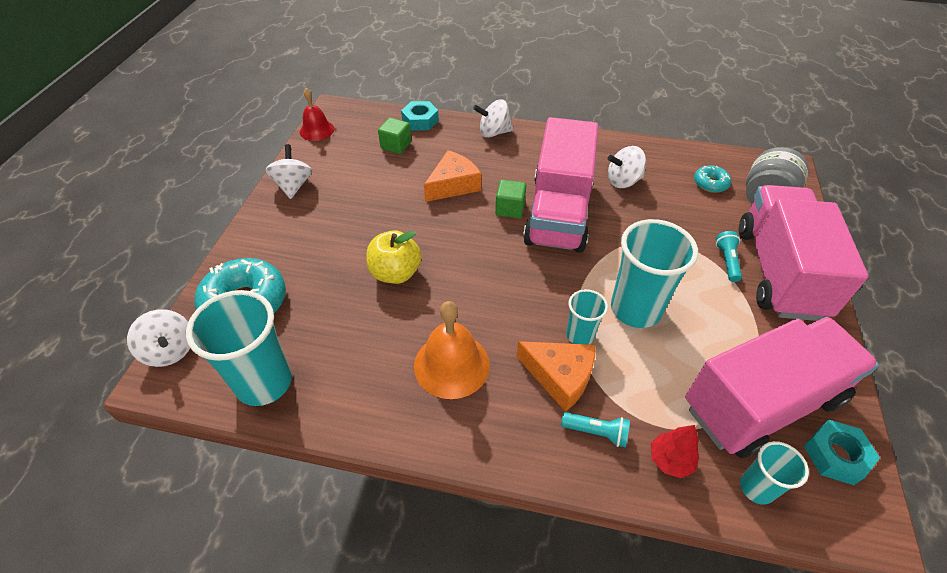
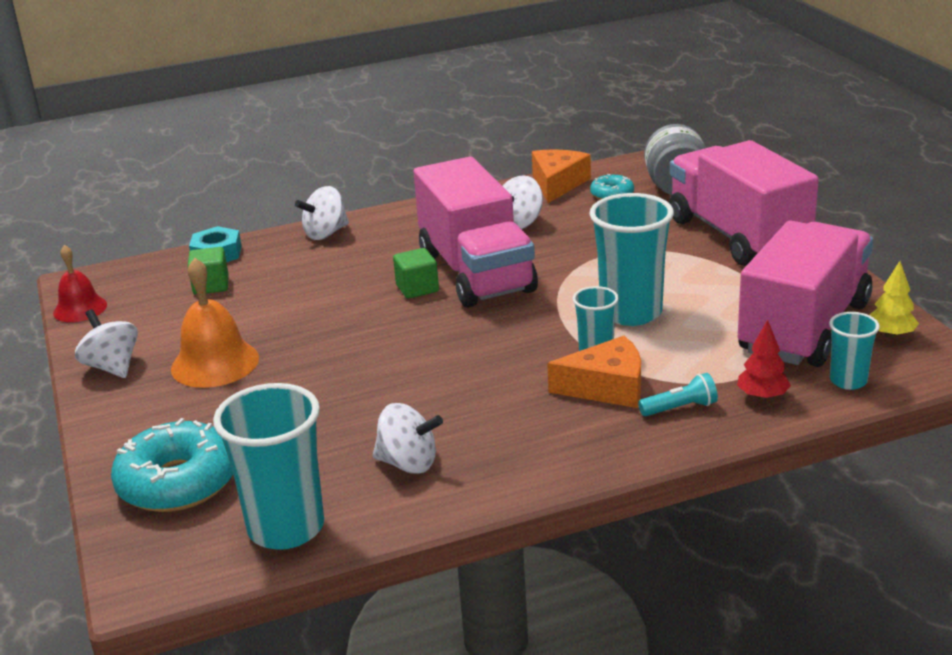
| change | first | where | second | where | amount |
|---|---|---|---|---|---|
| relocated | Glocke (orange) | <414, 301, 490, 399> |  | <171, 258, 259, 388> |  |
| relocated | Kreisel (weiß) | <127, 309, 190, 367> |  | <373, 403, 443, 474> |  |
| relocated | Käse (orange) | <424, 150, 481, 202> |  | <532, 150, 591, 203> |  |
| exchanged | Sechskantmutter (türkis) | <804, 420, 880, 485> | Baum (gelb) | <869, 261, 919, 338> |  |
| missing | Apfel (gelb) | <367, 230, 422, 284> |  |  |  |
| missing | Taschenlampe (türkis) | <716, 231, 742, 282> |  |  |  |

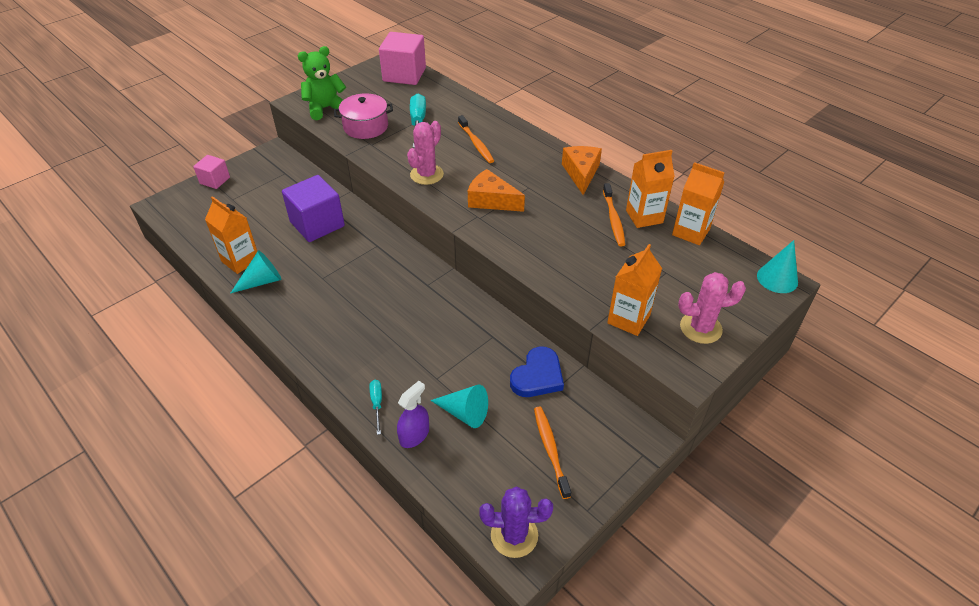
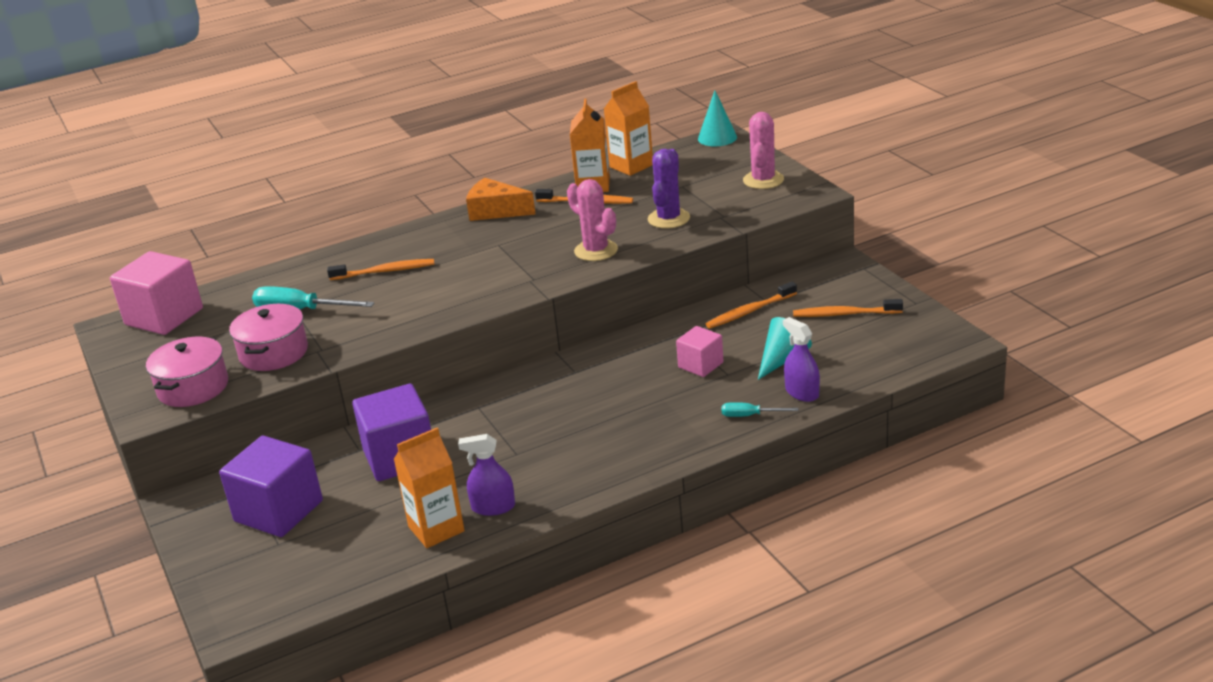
| change | first | where | second | where | amount |
|---|---|---|---|---|---|
| exchanged | Teddybär (grün) | <298, 46, 346, 120> | Kochtopf (rosa) | <146, 337, 228, 407> |  |
| appeared |  |  | Kubus (lila) | <219, 436, 323, 537> |  |
| exchanged | Kegel (türkis) | <231, 250, 281, 293> | Sprühflasche (lila) | <458, 434, 515, 516> |  |
| relocated | Kaktus (rosa) | <407, 121, 444, 185> |  | <567, 179, 618, 261> |  |
| relocated | Kaktus (lila) | <479, 486, 553, 558> |  | <648, 149, 690, 228> |  |
| relocated | Kubus (rosa) | <193, 155, 230, 189> |  | <676, 326, 723, 377> |  |
| exchanged | Herz (blau) | <510, 346, 564, 397> | Zahnbürste (orange) | <706, 282, 797, 329> |  |
| missing | Käse (orange) | <468, 169, 525, 212> |  |  |  |
| missing | Getränkekarton (orange) | <607, 244, 662, 336> |  |  |  |

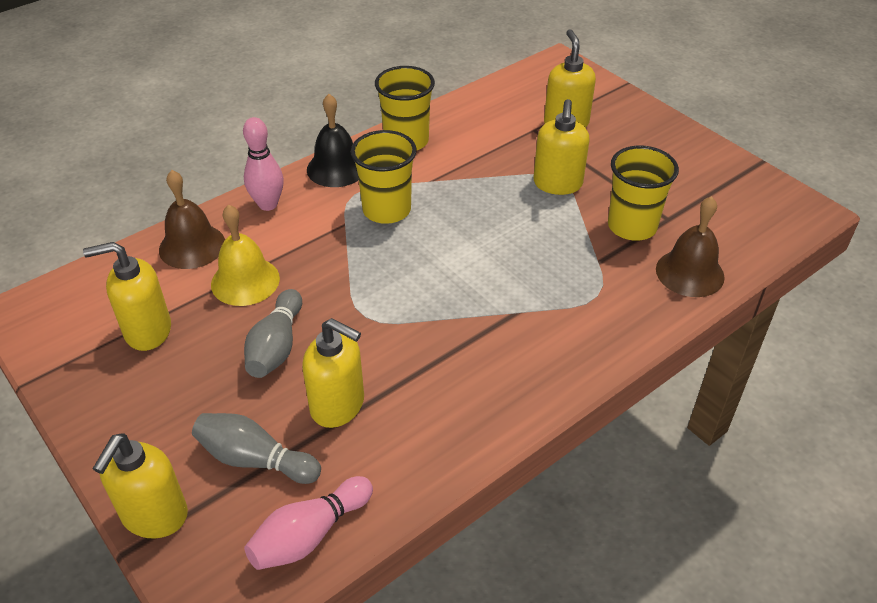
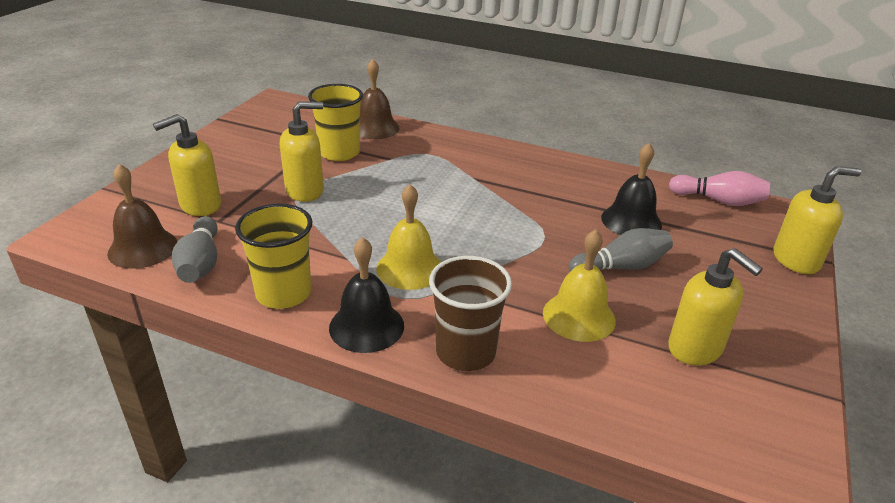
| change | first | where | second | where | amount |
|---|---|---|---|---|---|
| relocated | Glocke (braun) | <159, 170, 225, 269> |  | <107, 164, 177, 269> |  |
| relocated | Bowlingkegel (grau) | <192, 413, 321, 484> |  | <172, 216, 218, 283> |  |
| exchanged | Becher (gelb) | <351, 130, 417, 224> | Glocke (gelb) | <376, 184, 441, 290> |  |
| exchanged | Bowlingkegel (rosa) | <243, 117, 284, 211> | Becher (braun) | <429, 256, 512, 371> |  |
| exchanged | Seifenspender (gelb) | <302, 318, 364, 428> | Glocke (schwarz) | <601, 143, 662, 235> |  |

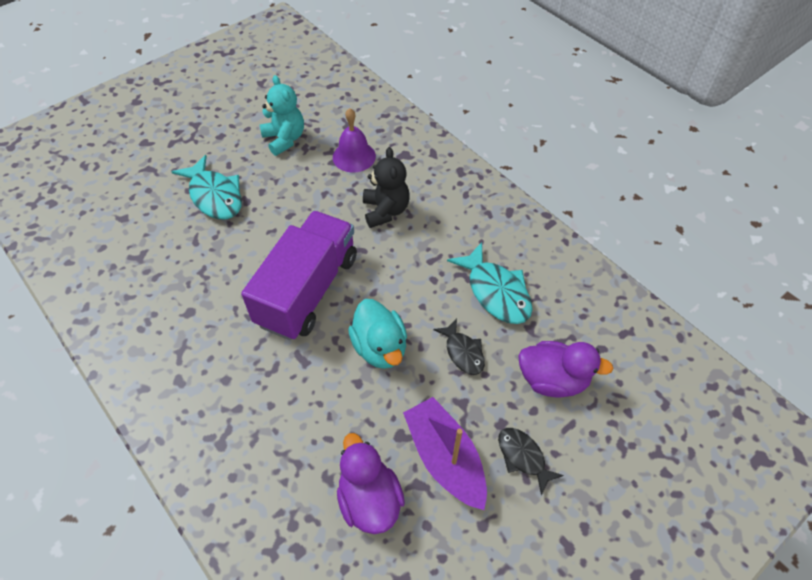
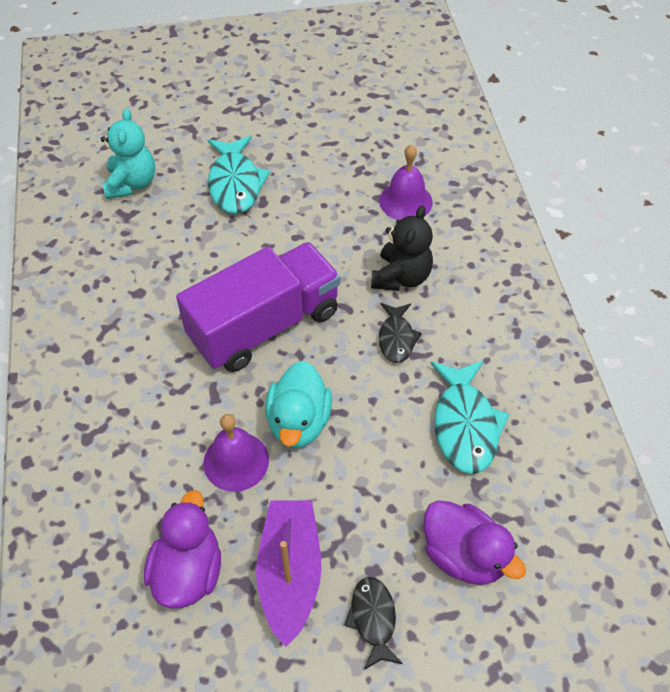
| change | first | where | second | where | amount |
|---|---|---|---|---|---|
| relocated | Teddybär (türkis) | <260, 75, 304, 156> |  | <101, 108, 155, 199> |  |
| appeared |  |  | Glocke (lila) | <203, 414, 269, 492> |  |
| relocated | Fisch (schwarz) | <433, 318, 485, 375> |  | <379, 303, 422, 363> |  |

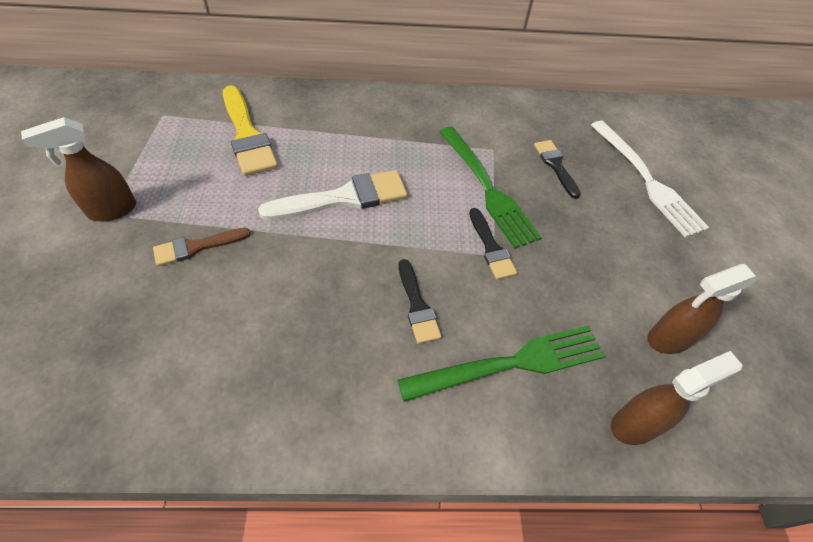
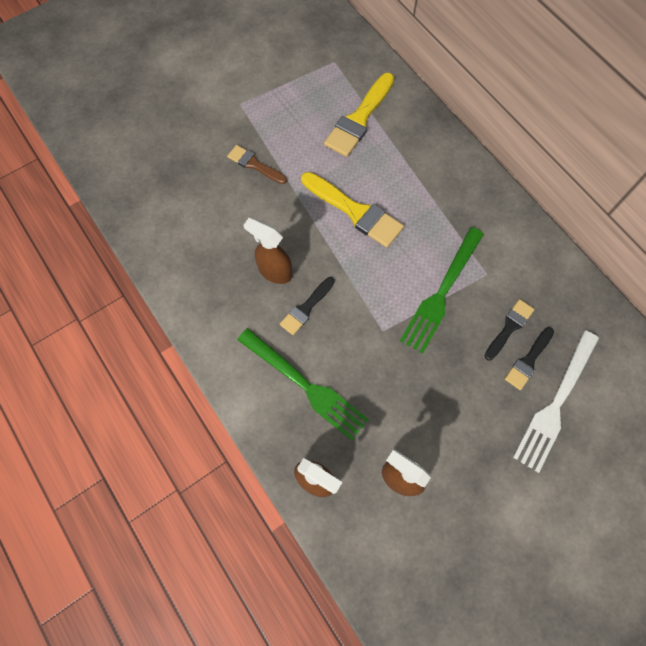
| change | first | where | second | where | amount |
|---|---|---|---|---|---|
| relocated | Sprühflasche (braun) | <21, 117, 136, 221> |  | <243, 218, 292, 284> |  |
| colour | Pinsel (weiß) | <258, 170, 407, 220> | Pinsel (gelb) | <301, 172, 404, 248> |  |
| relocated | Pinsel (schwarz) | <469, 208, 517, 280> |  | <505, 327, 554, 390> |  |

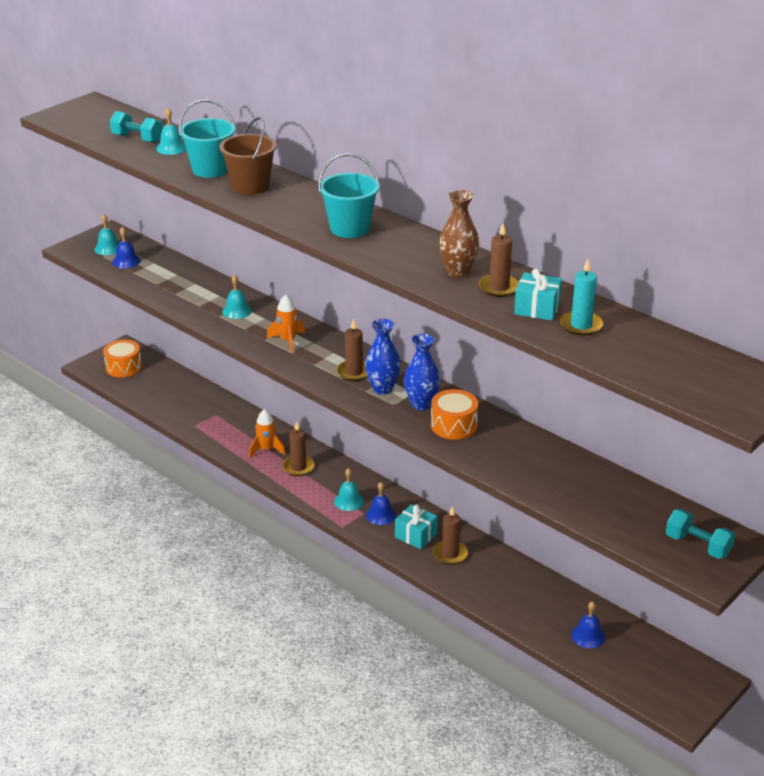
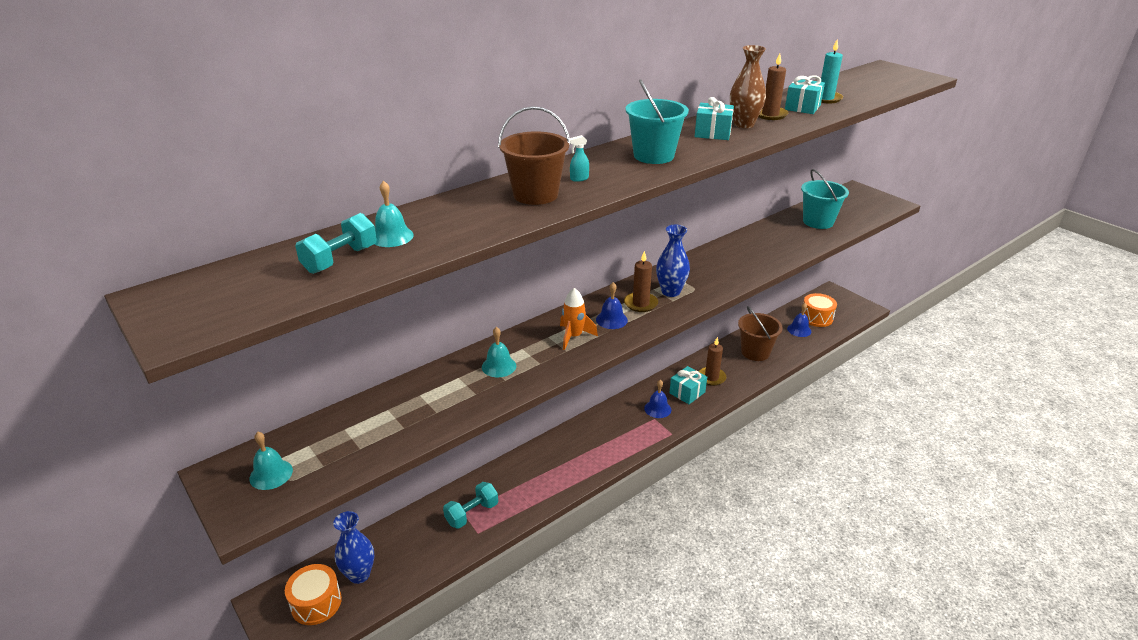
| change | first | where | second | where | amount |
|---|---|---|---|---|---|
| relocated | Vase (blau) | <404, 333, 440, 411> |  | <333, 511, 374, 584> |  |
| relocated | Hantel (türkis) | <666, 509, 735, 559> |  | <443, 482, 498, 529> |  |
| appeared |  |  | Sprühflasche (türkis) | <570, 135, 589, 182> |  |
| relocated | Glocke (blau) | <112, 227, 141, 268> |  | <596, 282, 628, 329> |  |
| appeared |  |  | Geschenk (türkis) | <694, 97, 734, 140> |  |
| appeared |  |  | Eimer (braun) | <738, 306, 783, 361> |  |
| relocated | Eimer (türkis) | <179, 100, 236, 178> |  | <801, 169, 849, 229> |  |
| relocated | Trommel (orange) | <431, 389, 478, 440> |  | <801, 293, 837, 327> |  |
| missing | Rakete (orange) | <249, 409, 286, 458> |  |  |  |
| missing | Kerze (braun) | <282, 421, 315, 476> |  |  |  |
| missing | Glocke (türkis) | <334, 468, 364, 511> |  |  |  |

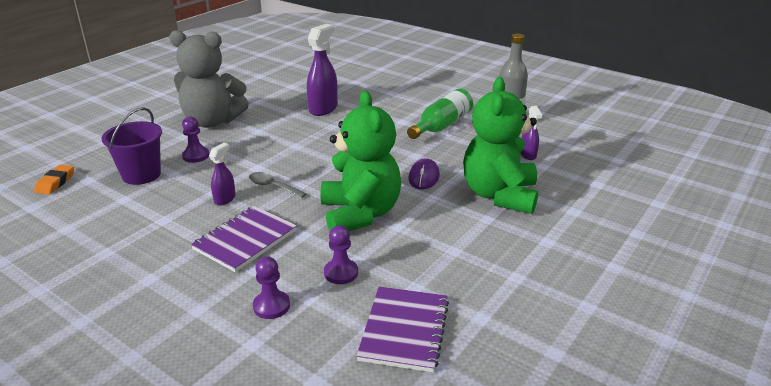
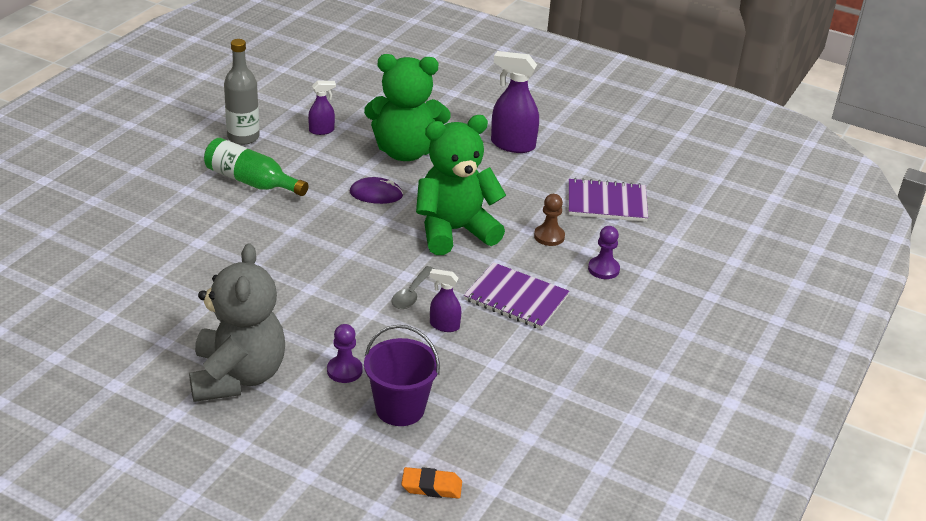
| change | first | where | second | where | amount |
|---|---|---|---|---|---|
| relocated | Sprühflasche (lila) | <307, 24, 338, 116> |  | <491, 51, 539, 153> |  |
| colour | Bauer (lila) | <324, 225, 358, 284> | Bauer (braun) | <534, 194, 565, 246> |  |

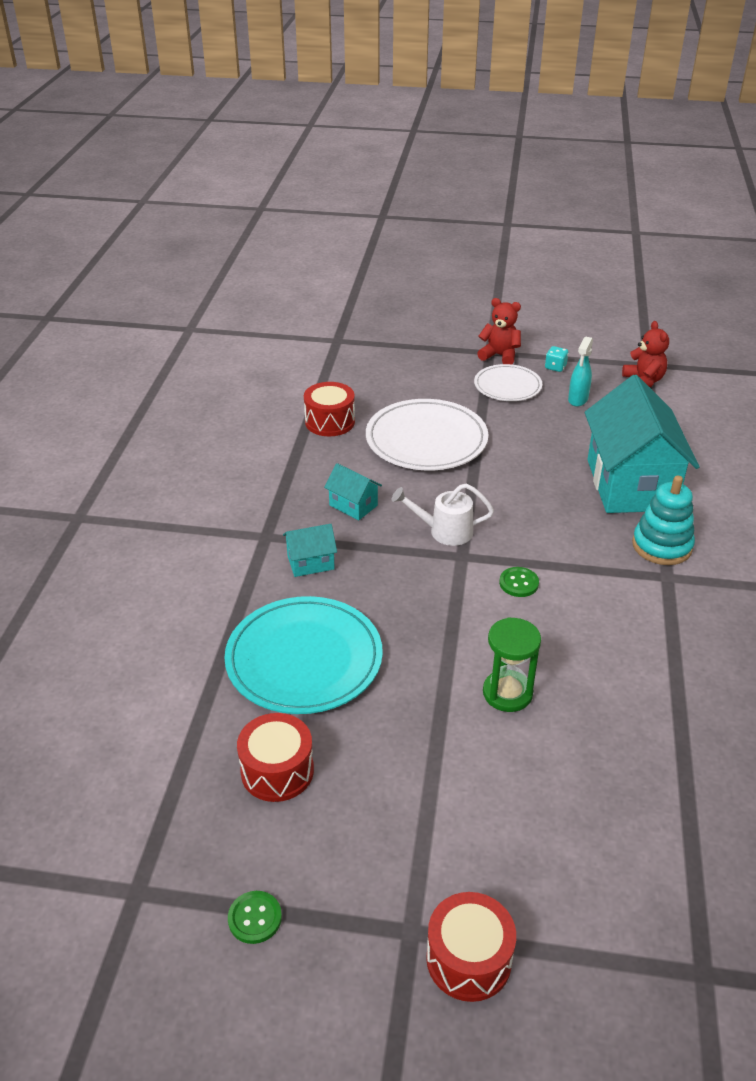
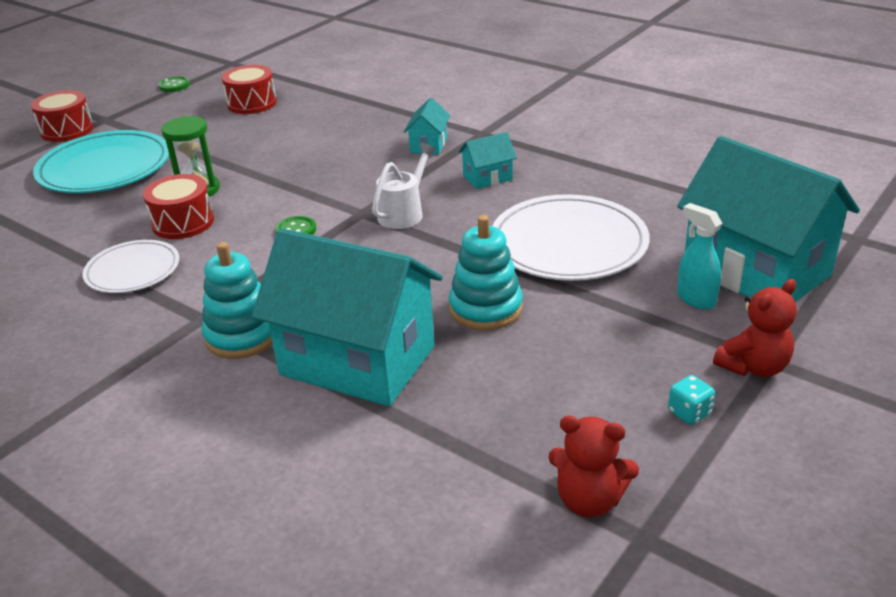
| change | first | where | second | where | amount |
|---|---|---|---|---|---|
| relocated | Teller (türkis) | <224, 596, 383, 714> |  | <33, 130, 169, 193> |  |
| relocated | Teller (weiß) | <474, 364, 542, 401> |  | <82, 240, 179, 293> |  |
| relocated | Trommel (rot) | <304, 382, 355, 436> |  | <143, 174, 214, 239> |  |
| appeared |  |  | Stapelspielzeug (türkis) | <449, 215, 523, 331> |  |
| appeared |  |  | Haus (türkis) | <677, 136, 860, 302> |  |
| relocated | Sprühflasche (türkis) | <568, 337, 593, 407> |  | <677, 203, 723, 309> |  |

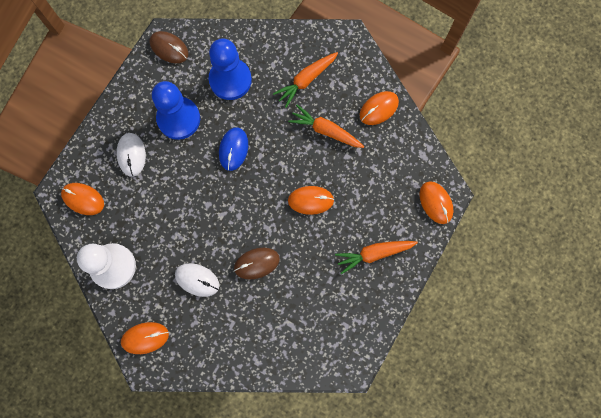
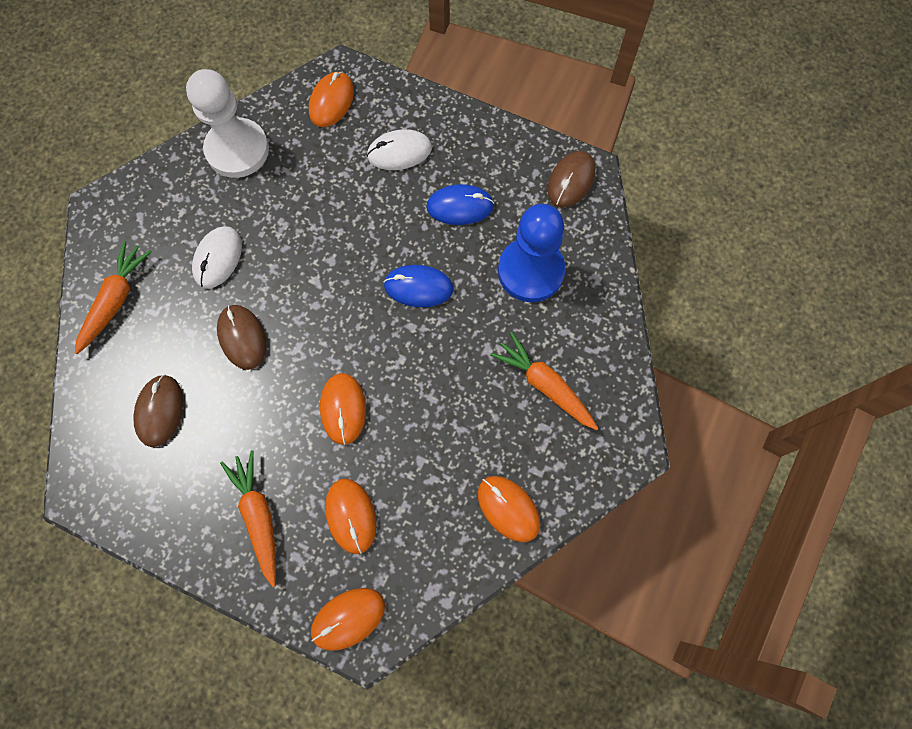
| change | first | where | second | where | amount |
|---|---|---|---|---|---|
| relocated | Karotte (orange) | <288, 105, 364, 148> |  | <75, 241, 152, 354> |  |
| appeared |  |  | Computermaus (braun) | <133, 374, 183, 447> |  |
| relocated | Computermaus (orange) | <121, 322, 169, 354> |  | <325, 479, 376, 554> |  |
| exchanged | Bauer (blau) | <152, 81, 200, 140> | Computermaus (blau) | <426, 184, 494, 225> |  |

